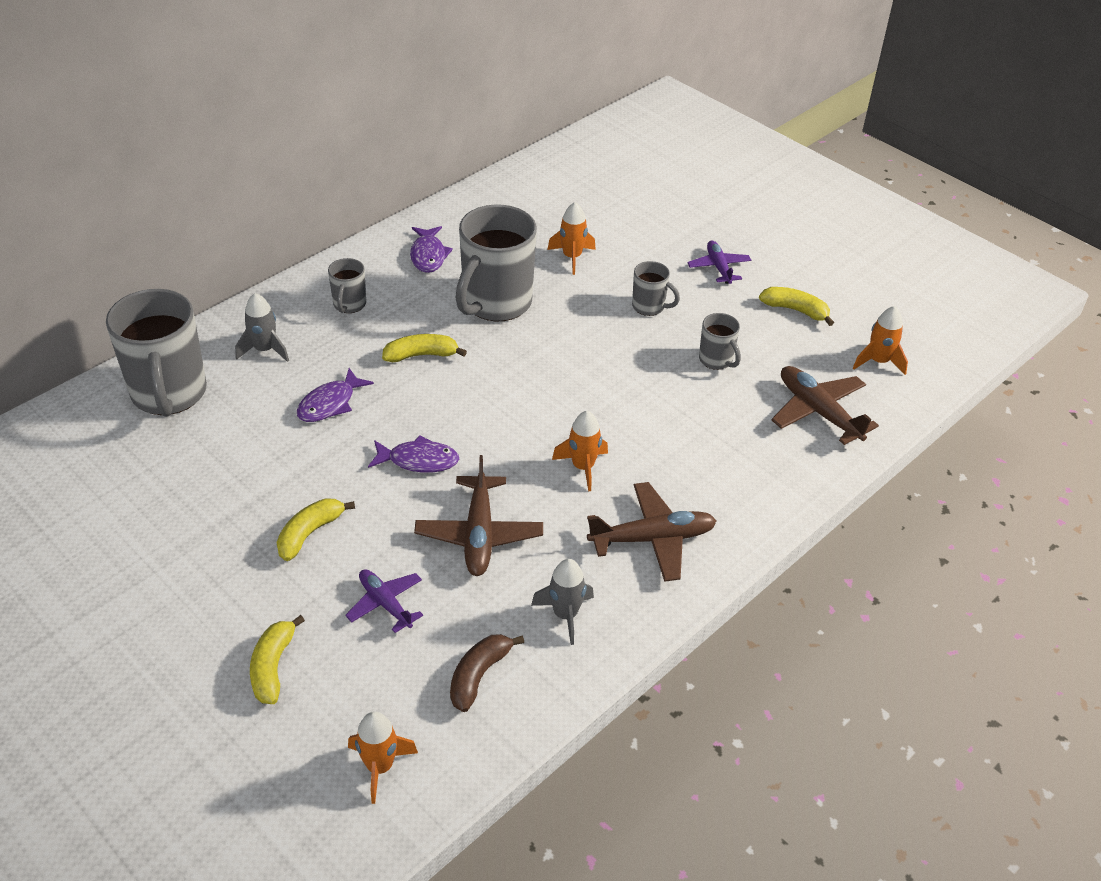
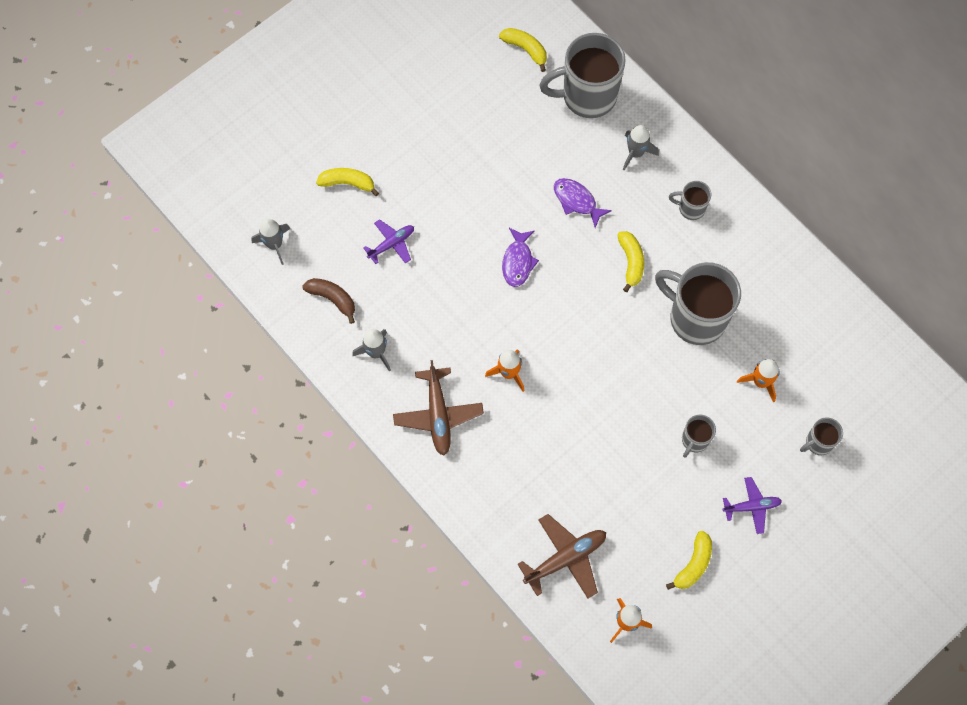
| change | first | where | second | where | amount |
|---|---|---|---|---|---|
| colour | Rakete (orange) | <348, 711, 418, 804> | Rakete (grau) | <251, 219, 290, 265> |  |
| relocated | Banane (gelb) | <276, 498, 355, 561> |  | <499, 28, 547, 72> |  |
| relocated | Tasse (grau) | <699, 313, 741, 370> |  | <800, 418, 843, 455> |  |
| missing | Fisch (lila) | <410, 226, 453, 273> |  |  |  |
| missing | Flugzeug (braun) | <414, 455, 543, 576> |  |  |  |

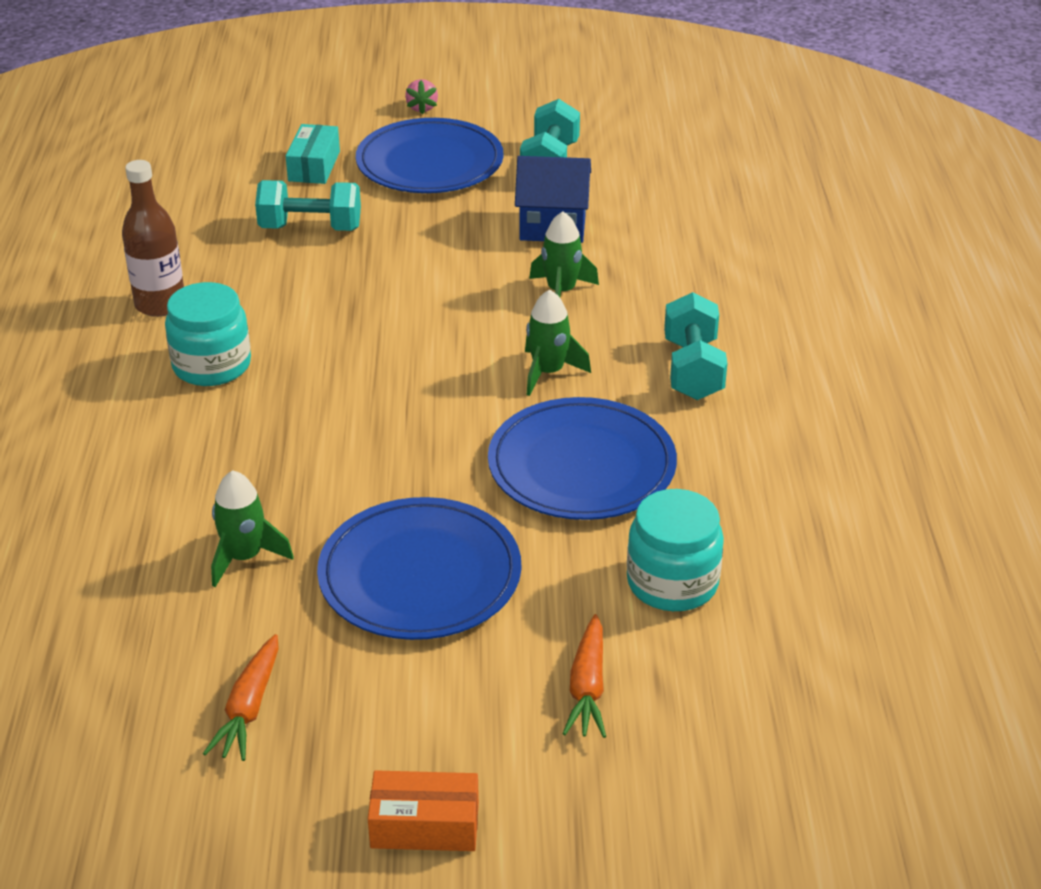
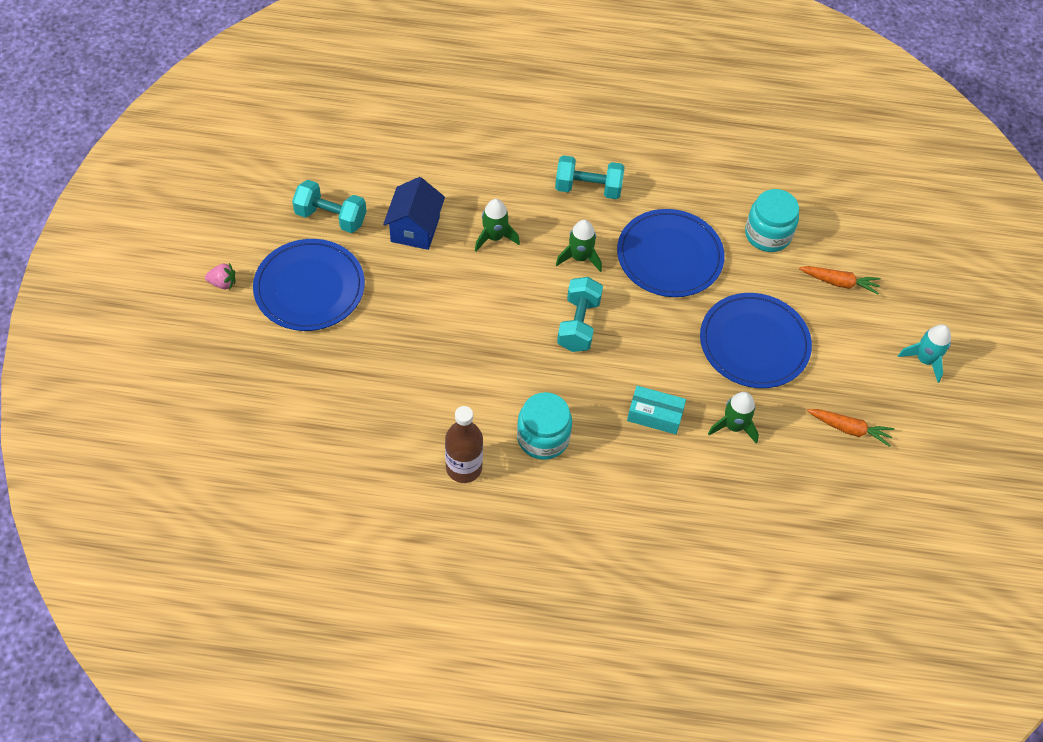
| change | first | where | second | where | amount |
|---|---|---|---|---|---|
| relocated | Hantel (türkis) | <255, 180, 361, 231> |  | <557, 277, 603, 352> |  |
| relocated | Schachtel (türkis) | <286, 124, 340, 184> |  | <627, 386, 686, 435> |  |
| exchanged | Schachtel (orange) | <368, 770, 479, 851> | Rakete (türkis) | <898, 324, 951, 383> |  |

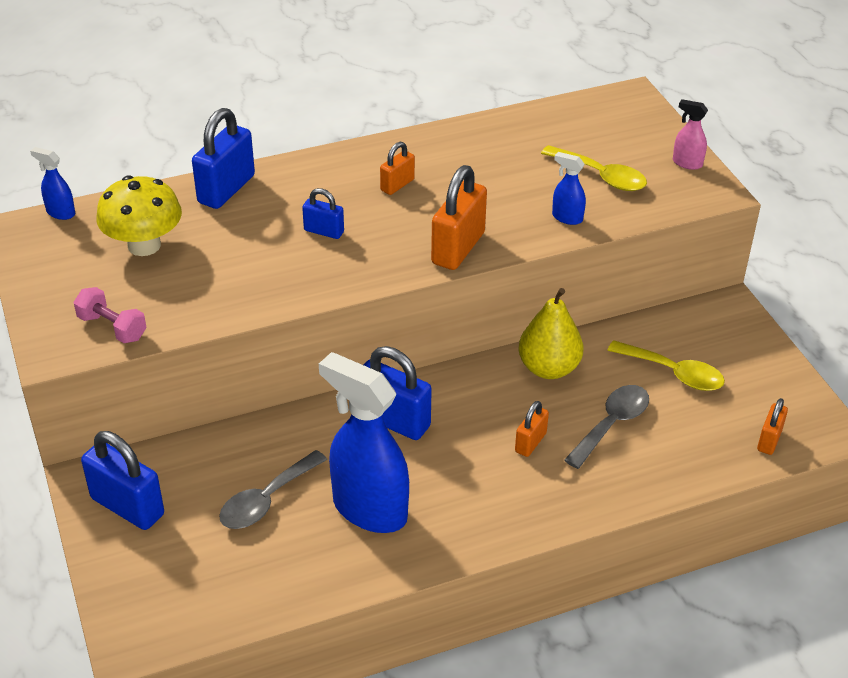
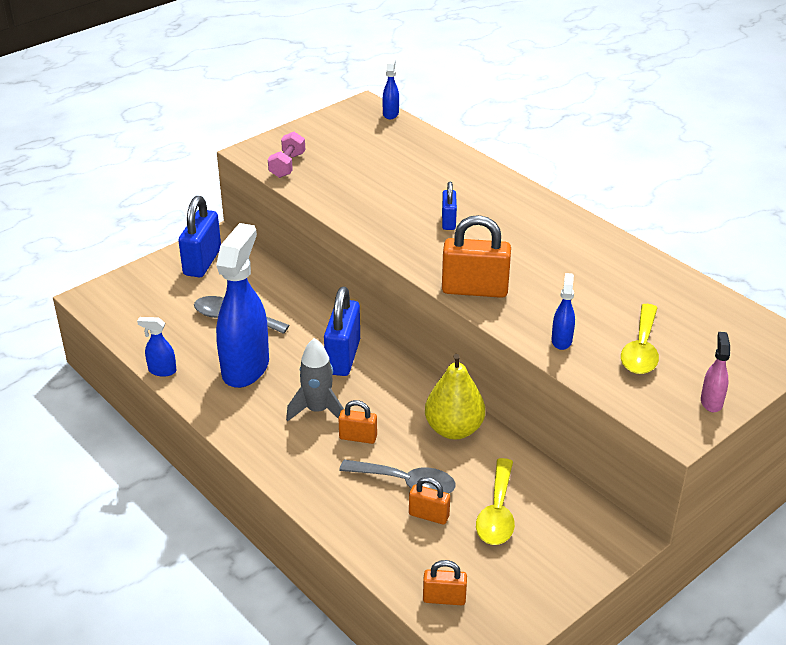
| change | first | where | second | where | amount |
|---|---|---|---|---|---|
| appeared |  |  | Sprühflasche (blau) | <137, 317, 176, 377> |  |
| appeared |  |  | Rakete (grau) | <286, 338, 344, 422> |  |
| relocated | Vorhängeschloss (orange) | <380, 142, 415, 195> |  | <409, 477, 450, 525> |  |
| missing | Pilz (gelb) | <96, 175, 182, 256> |  |  |  |
| missing | Vorhängeschloss (blau) | <192, 108, 255, 209> |  |  |  |

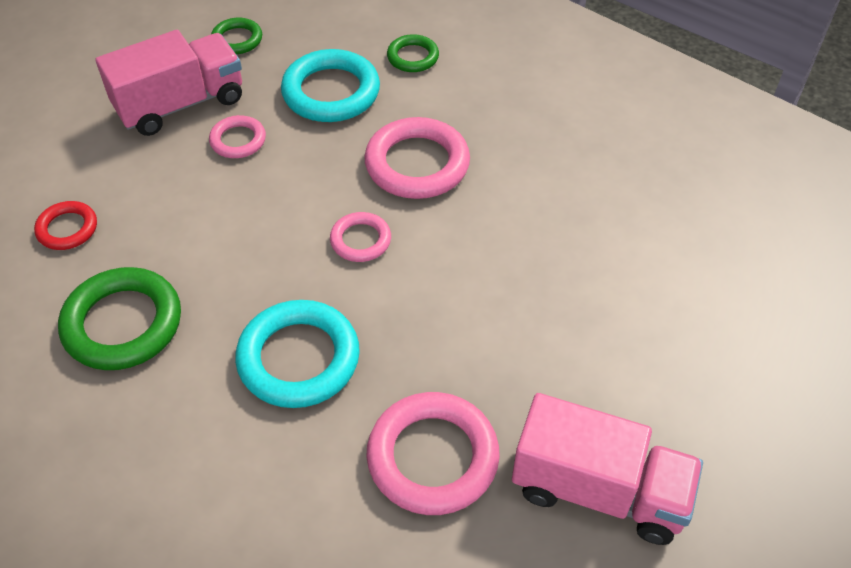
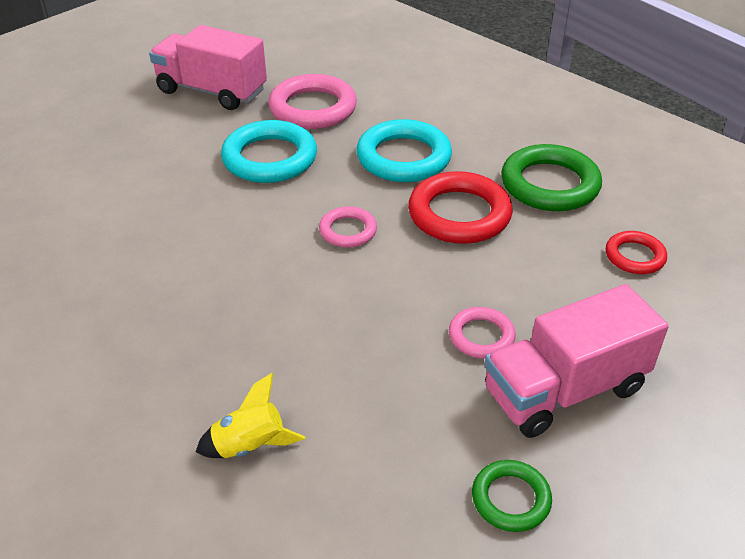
| change | first | where | second | where | amount |
|---|---|---|---|---|---|
| exchanged | Ring (grün) | <387, 34, 439, 72> | Rakete (gelb) | <196, 373, 305, 458> |  |
| relocated | Ring (türkis) | <281, 49, 380, 122> |  | <221, 120, 317, 183> |  |
| appeared |  |  | Ring (rot) | <408, 171, 513, 244> |  |
| missing | Ring (rosa) | <364, 117, 470, 199> |  |  |  |

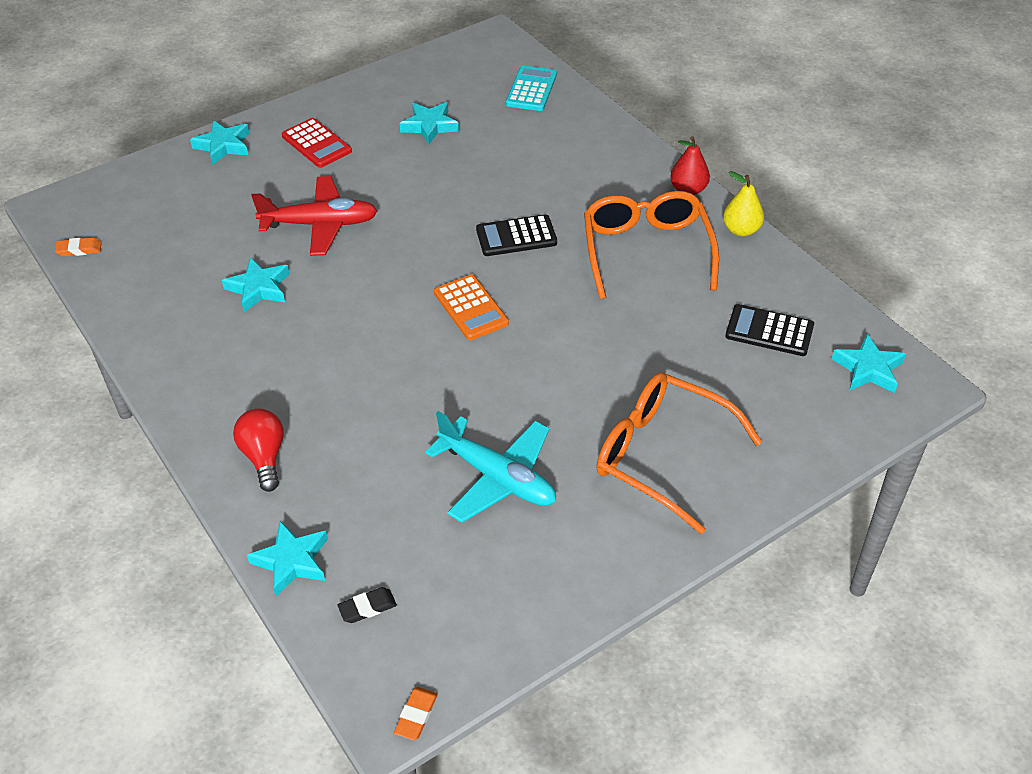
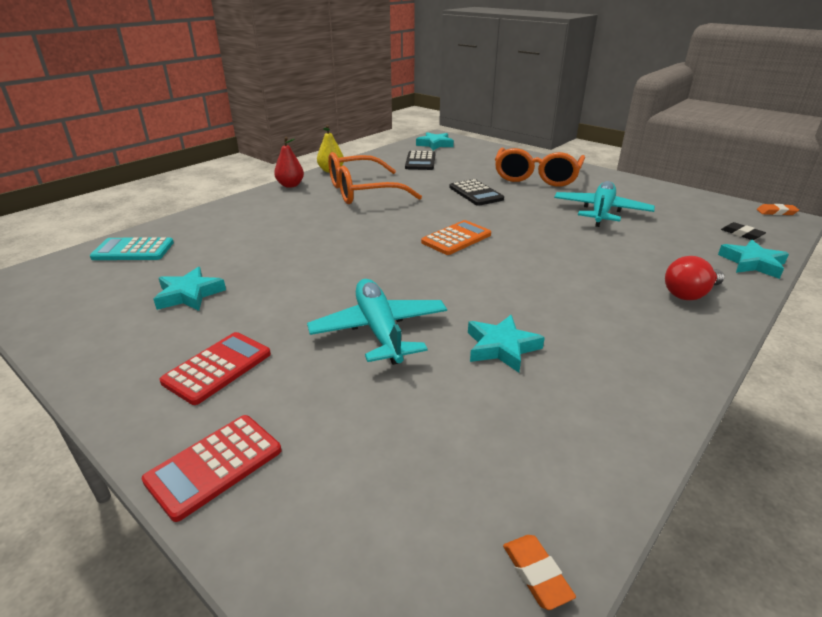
| change | first | where | second | where | amount |
|---|---|---|---|---|---|
| exchanged | Stern (türkis) | <190, 120, 249, 165> | Taschenrechner (rot) | <142, 415, 281, 522> |  |
| colour | Flugzeug (rot) | <251, 176, 377, 256> | Flugzeug (türkis) | <307, 279, 447, 365> |  |
| relocated | Taschenrechner (schwarz) | <476, 214, 557, 256> |  | <450, 179, 504, 206> |  |

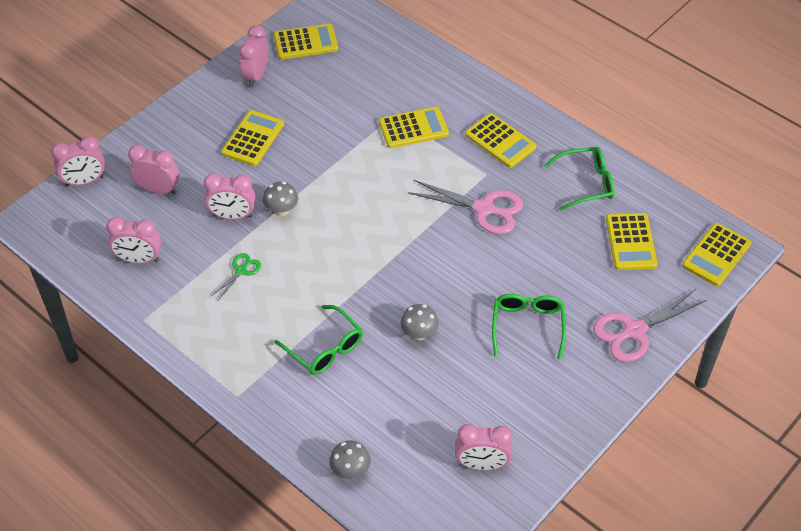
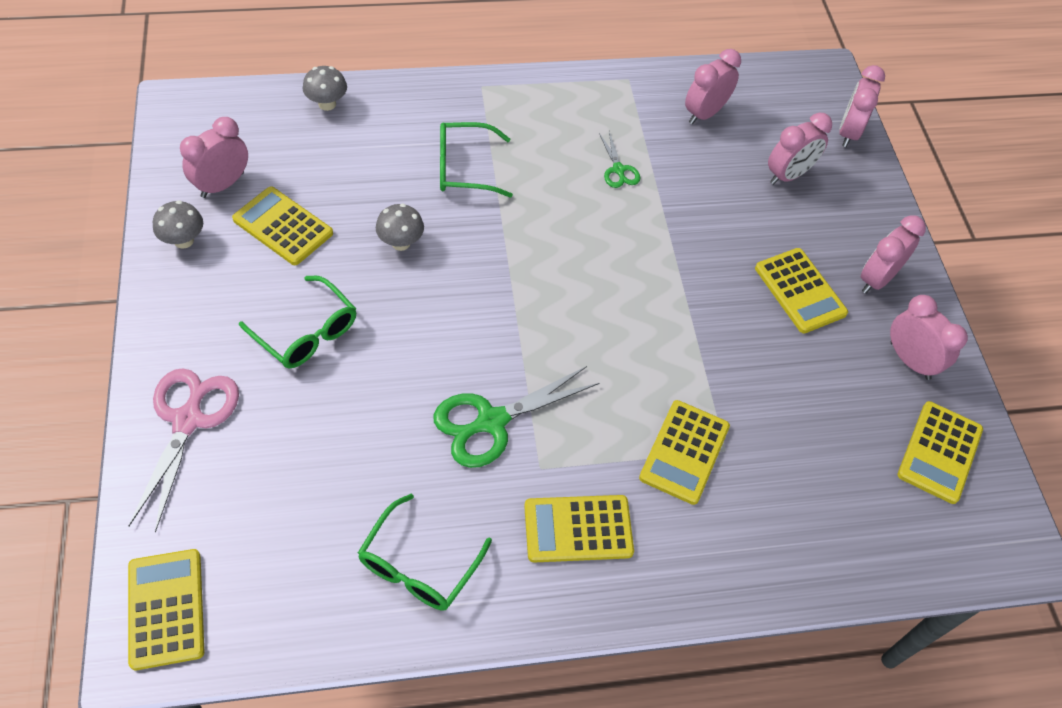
| change | first | where | second | where | amount |
|---|---|---|---|---|---|
| relocated | Pilz (grau) | <263, 182, 298, 216> |  | <153, 200, 203, 249> |  |
| relocated | Taschenrechner (gelb) | <606, 213, 658, 270> |  | <232, 187, 333, 265> |  |
| colour | Schere (rosa) | <408, 180, 523, 234> | Schere (grün) | <433, 366, 599, 468> |  |
| relocated | Wecker (rosa) | <204, 173, 256, 220> |  | <861, 215, 926, 294> |  |

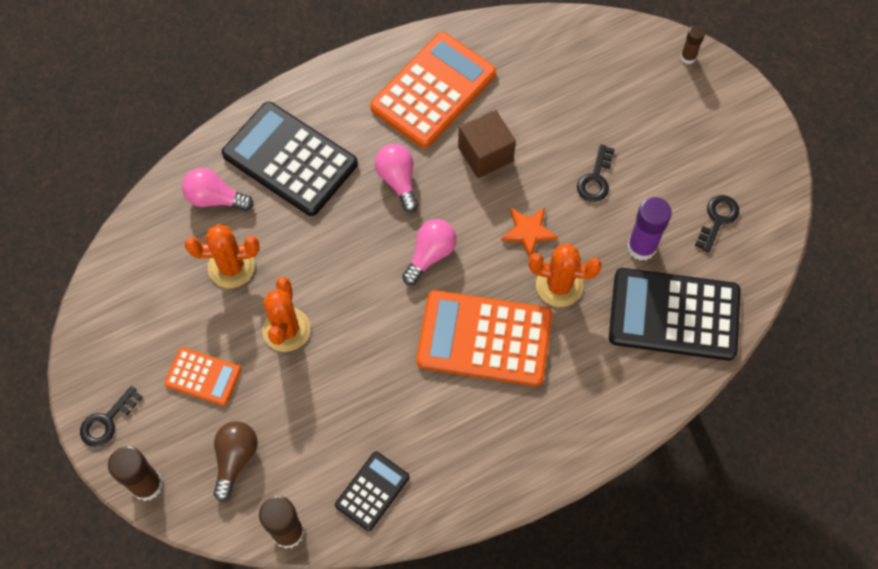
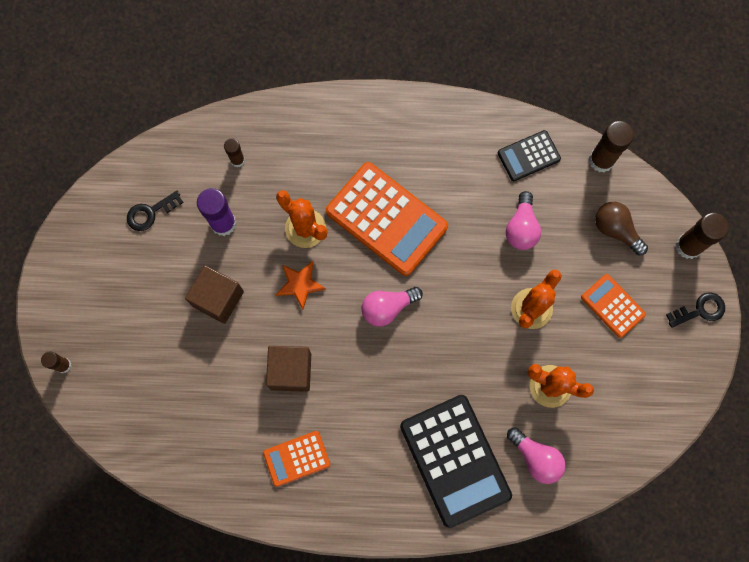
| change | first | where | second | where | amount |
|---|---|---|---|---|---|
| exchanged | Schlüssel (schwarz) | <577, 144, 615, 202> | Kubus (braun) | <185, 265, 244, 324> |  |
| exchanged | Taschenrechner (schwarz) | <609, 268, 741, 361> | Klebestift (braun) | <224, 139, 245, 167> |  |
| size | Taschenrechner (orange) | <370, 32, 496, 148> |  | <263, 431, 330, 487> | x0.52 |
| relocated | Glühbirne (rosa) | <375, 144, 418, 212> |  | <506, 191, 541, 250> |  |
| spun | Glühbirne (braun) | <213, 421, 258, 501> |  | <595, 202, 648, 255> | 90 degrees clockwise |

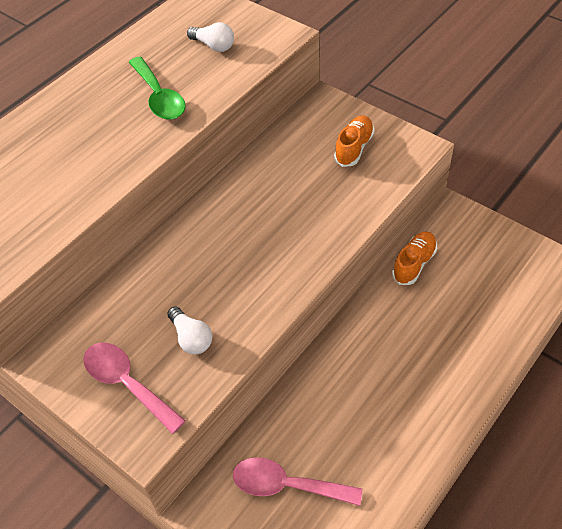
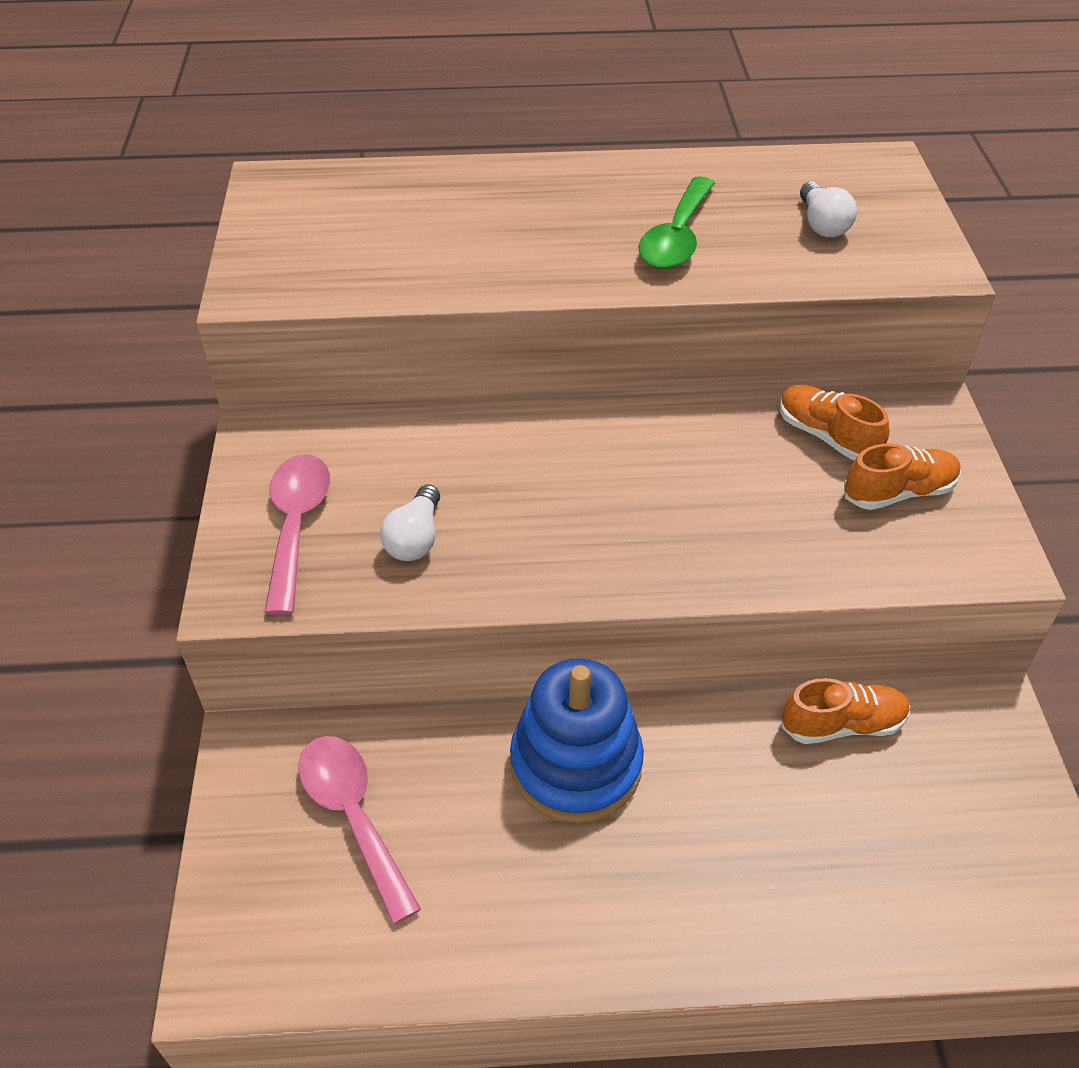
| change | first | where | second | where | amount |
|---|---|---|---|---|---|
| appeared |  |  | Stapelspielzeug (blau) | <510, 658, 644, 823> |  |
| appeared |  |  | Schuh (orange) | <780, 385, 889, 461> |  |

